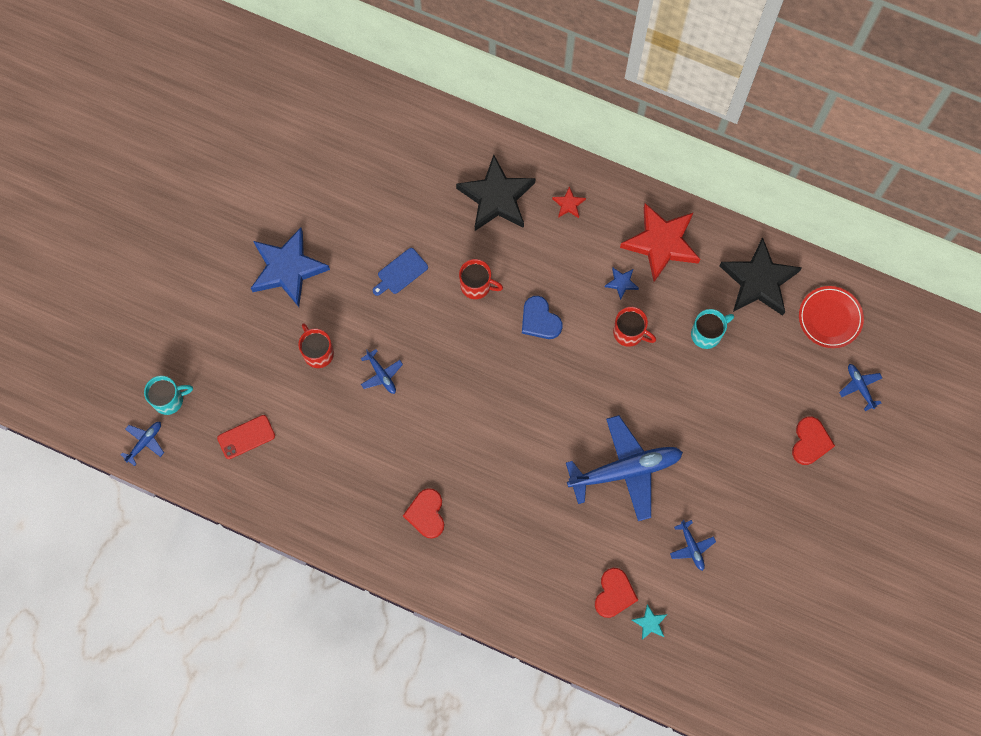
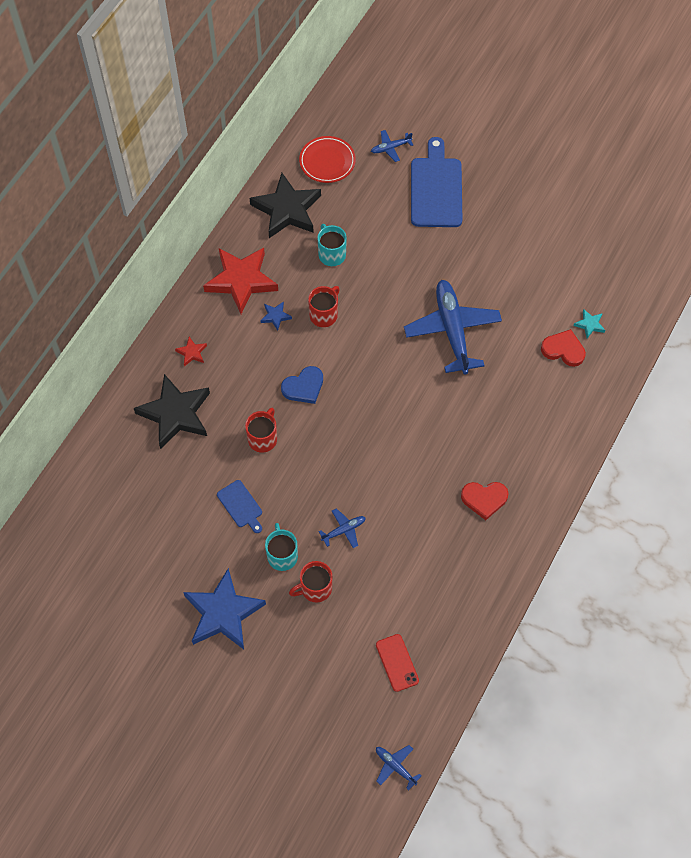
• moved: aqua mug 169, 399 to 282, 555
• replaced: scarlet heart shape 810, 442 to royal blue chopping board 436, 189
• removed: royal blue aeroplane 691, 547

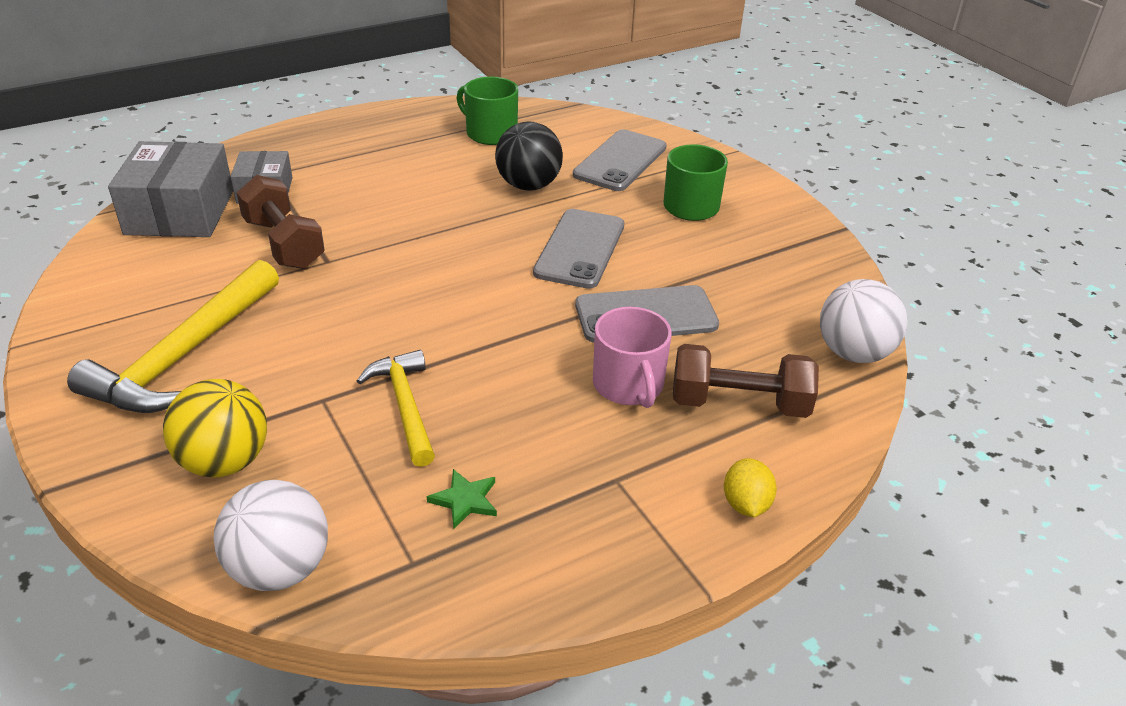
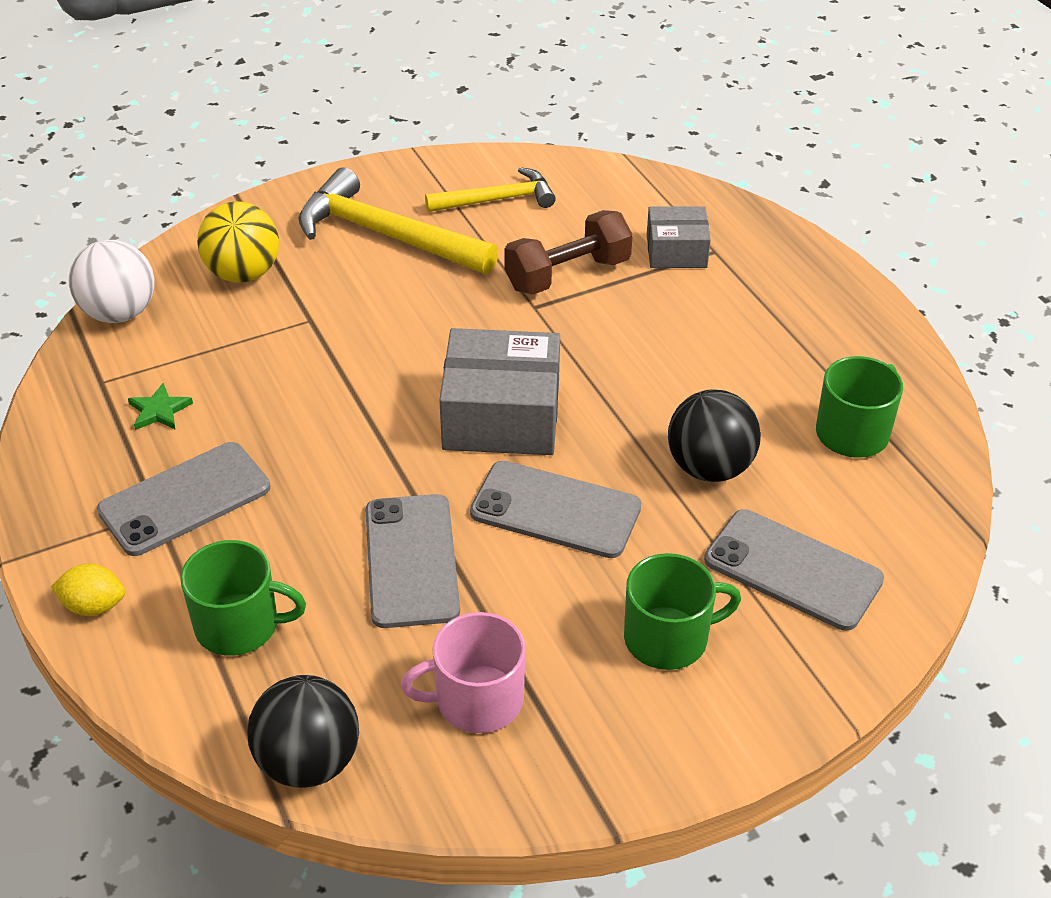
• added: ash-grey phone 185, 499
• replaced: russet hand weight 739, 404 to leaf-green mug 239, 625
• recoloured: snow-white play ball 853, 353 to jet-black play ball 308, 762
• moved: rose-pink mug 628, 385 to 477, 700
• moved: golden claw hammer 404, 406 to 497, 200
• moved: ash-grey parcel 180, 212 to 501, 416

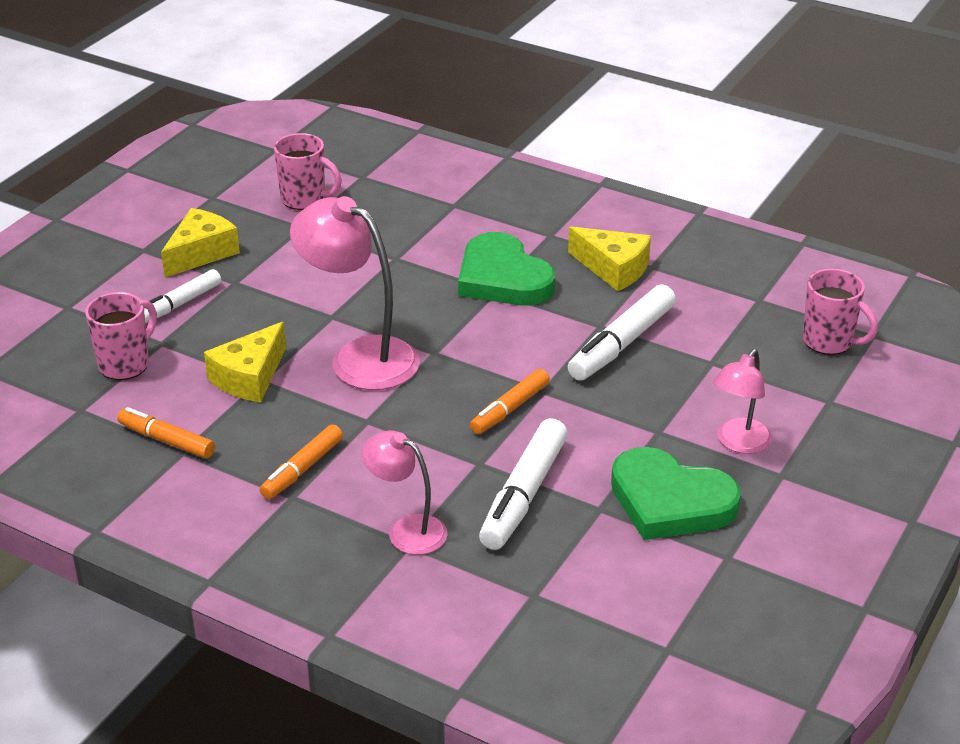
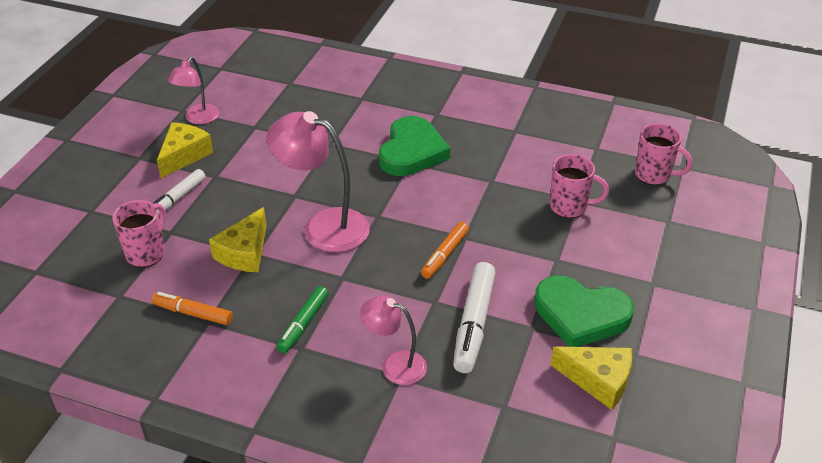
• moved: rose-pink desk lamp 738, 443 to 198, 119
• recoloured: orange felt pen 302, 469 to leaf-green felt pen 303, 324
• turned: leaf-green heart shape 503, 278 = 412, 151 120 degrees counterclockwise
• moved: rose-pink mug 304, 199 to 569, 207
• moved: golden piece of cheese 613, 269 to 598, 381
• removed: snow-white felt pen 621, 344

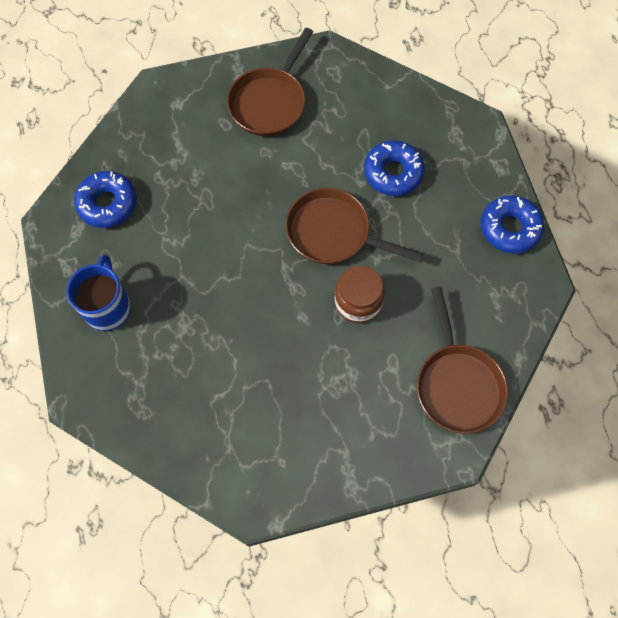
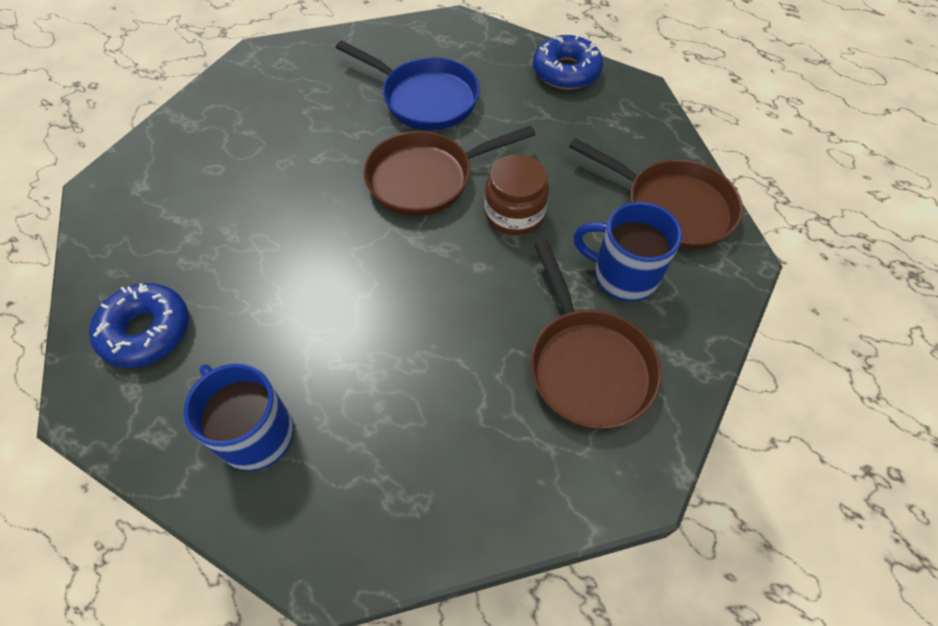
• replaced: royal blue glazed donut 393, 173 to royal blue skillet 425, 98
• moved: russet skillet 269, 102 to 587, 365
• added: royal blue mug 623, 275

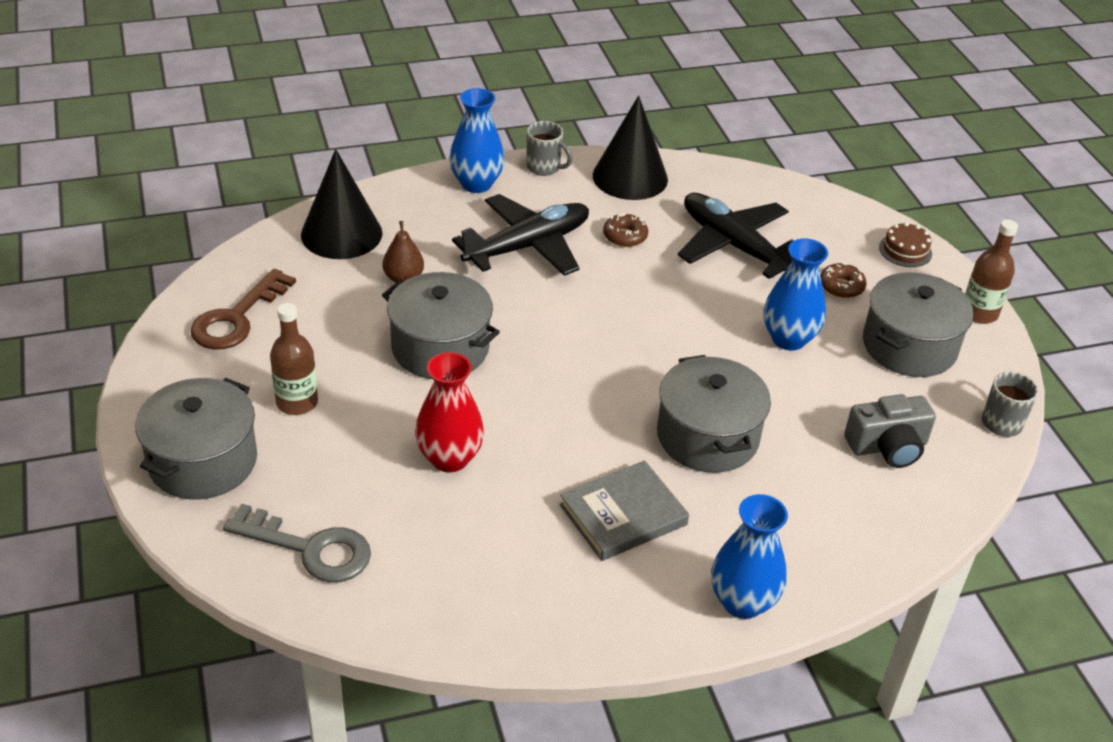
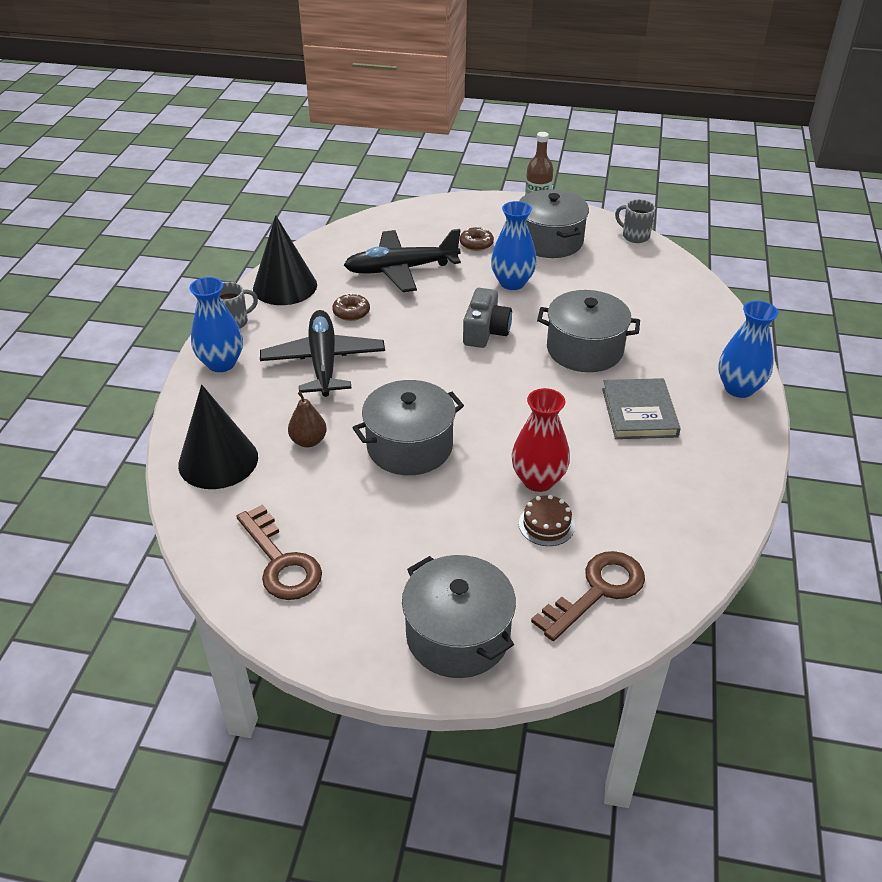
• moved: ash-grey photo camera 888, 447 to 485, 331
• moved: russet gateau 905, 250 to 546, 525
• recoloured: ash-grey key 310, 549 to russet key 597, 591
• removed: russet bottle 297, 402

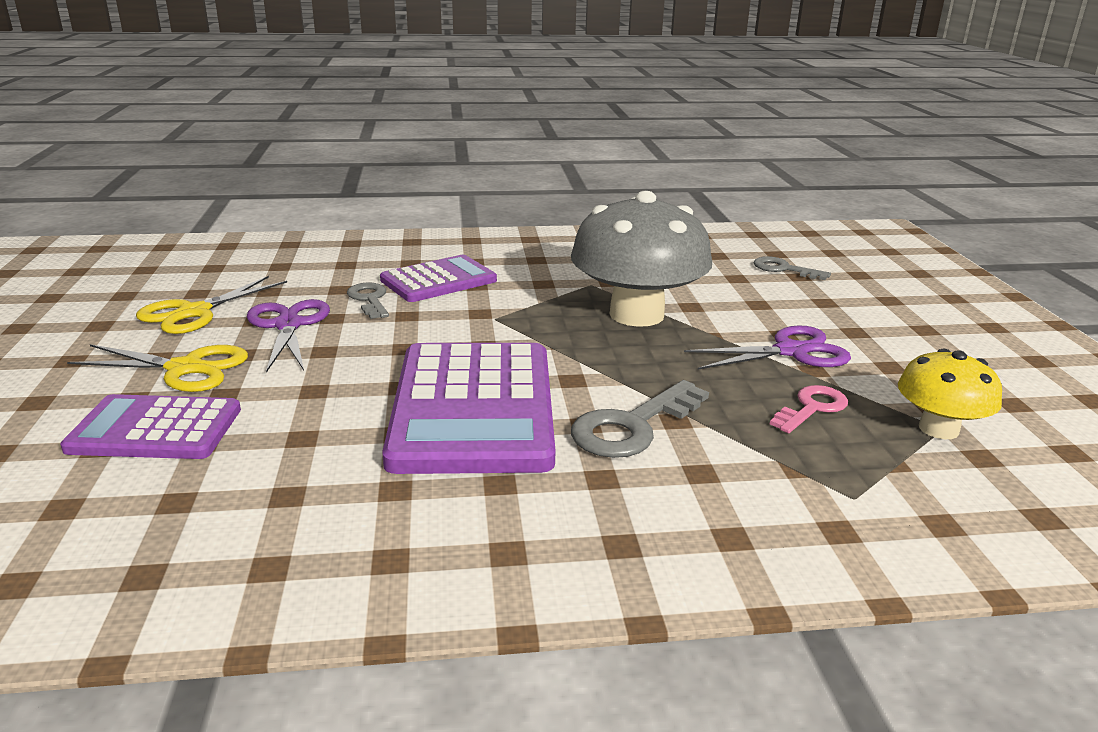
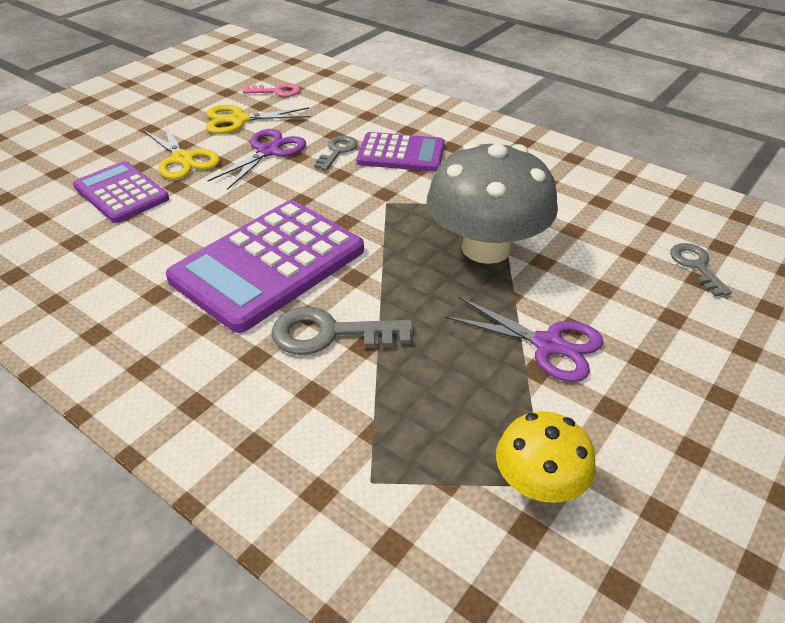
• moved: rose-pink key 812, 408 to 277, 91

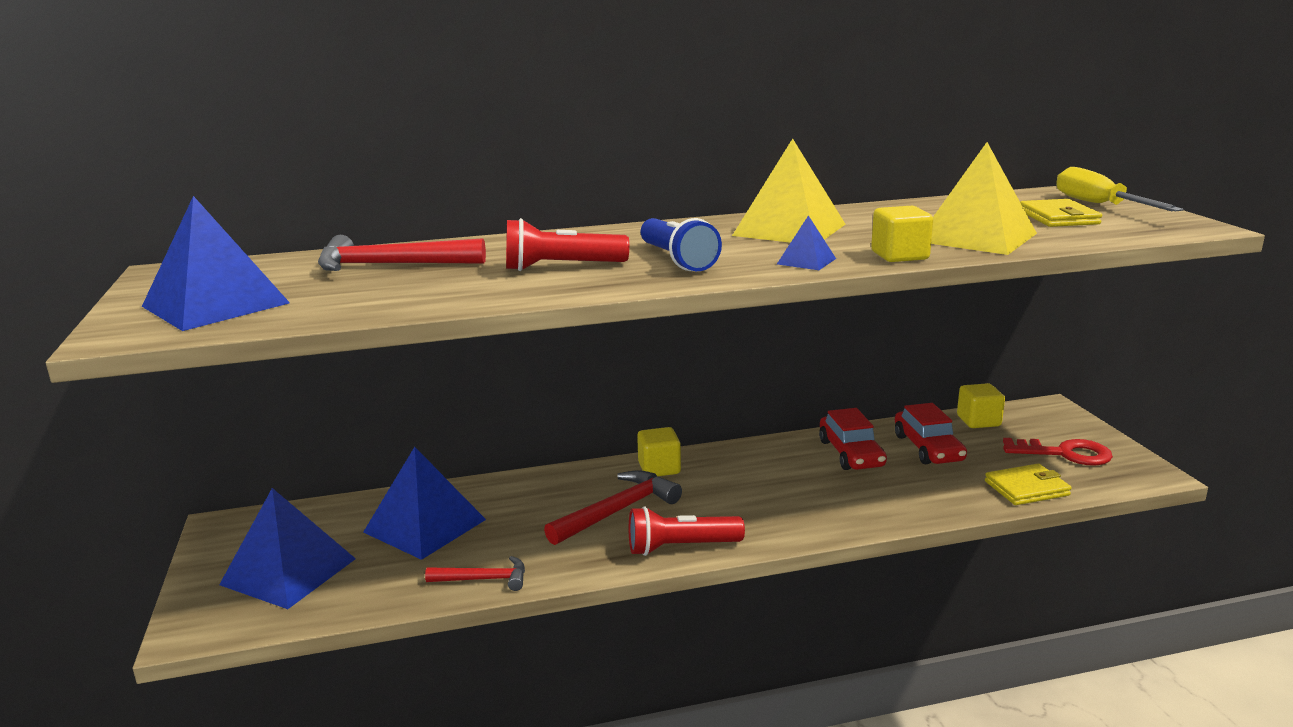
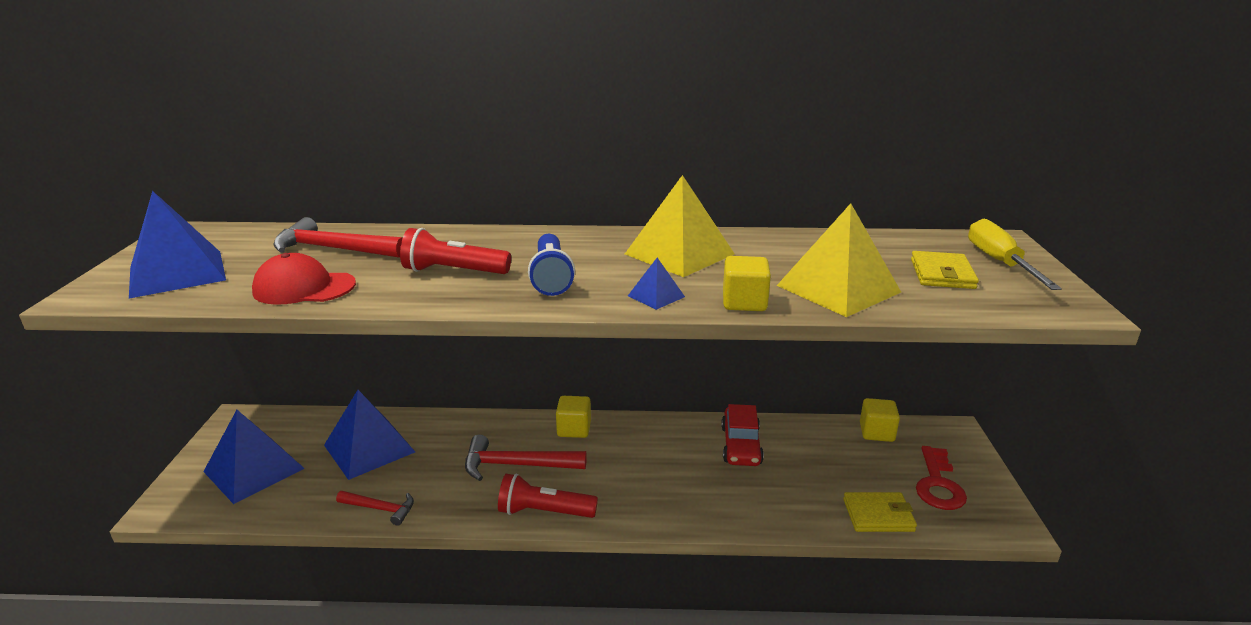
• added: scarlet peaked cap 304, 288
• turned: scarlet claw hammer 617, 511 = 517, 465 150 degrees counterclockwise
• turned: scarlet key 1065, 454 = 938, 484 75 degrees clockwise
• removed: scarlet automobile 928, 448

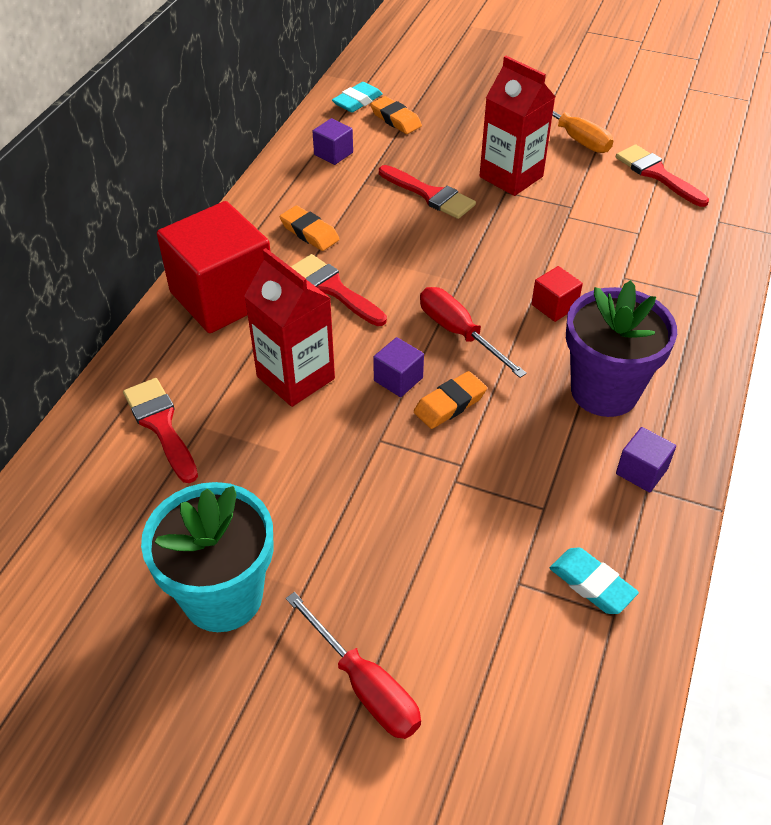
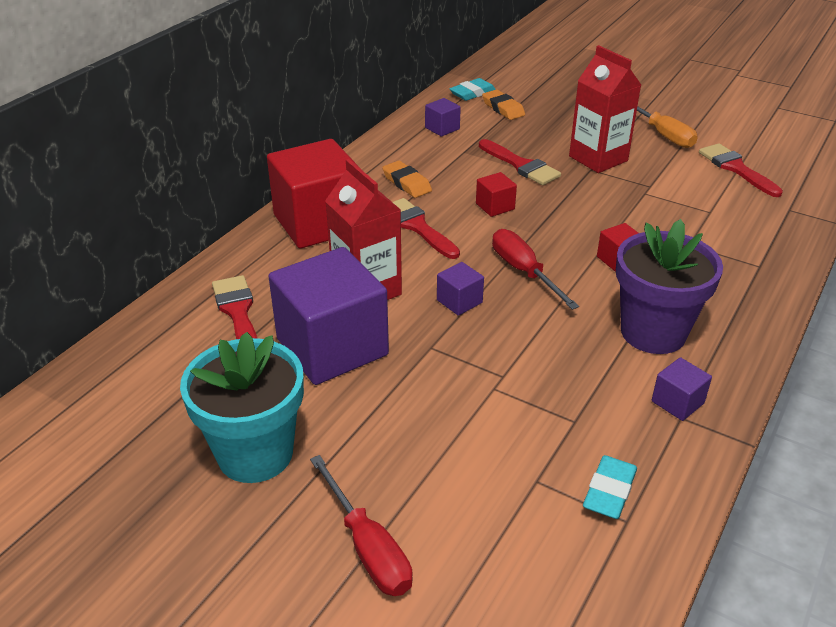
• added: purple solid cube 332, 347
• added: scarlet solid cube 495, 206
• turned: aqua pencil eraser 592, 584 = 609, 491 60 degrees clockwise
• removed: orange pencil eraser 450, 404

